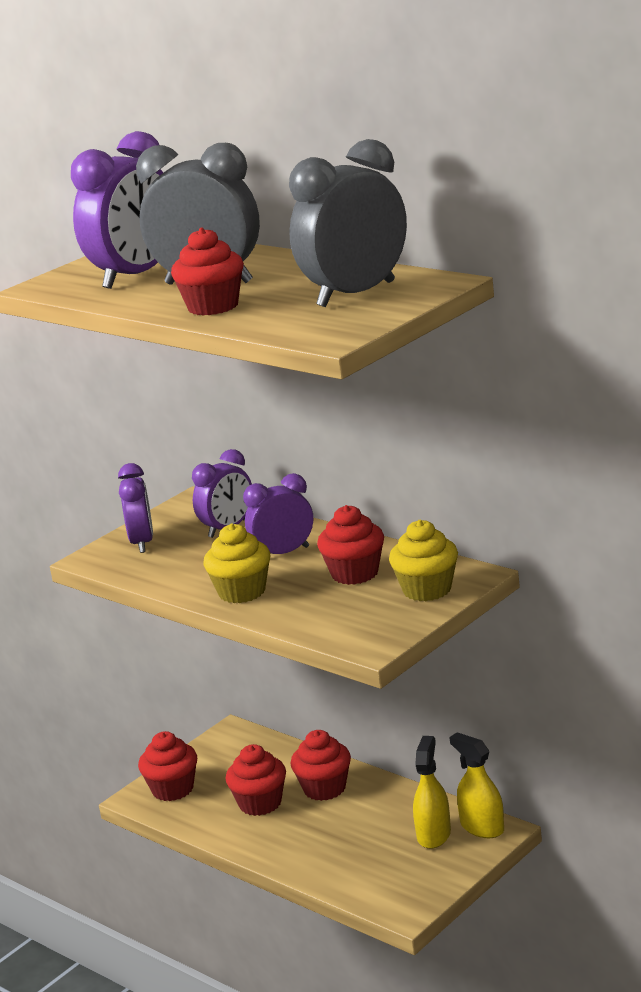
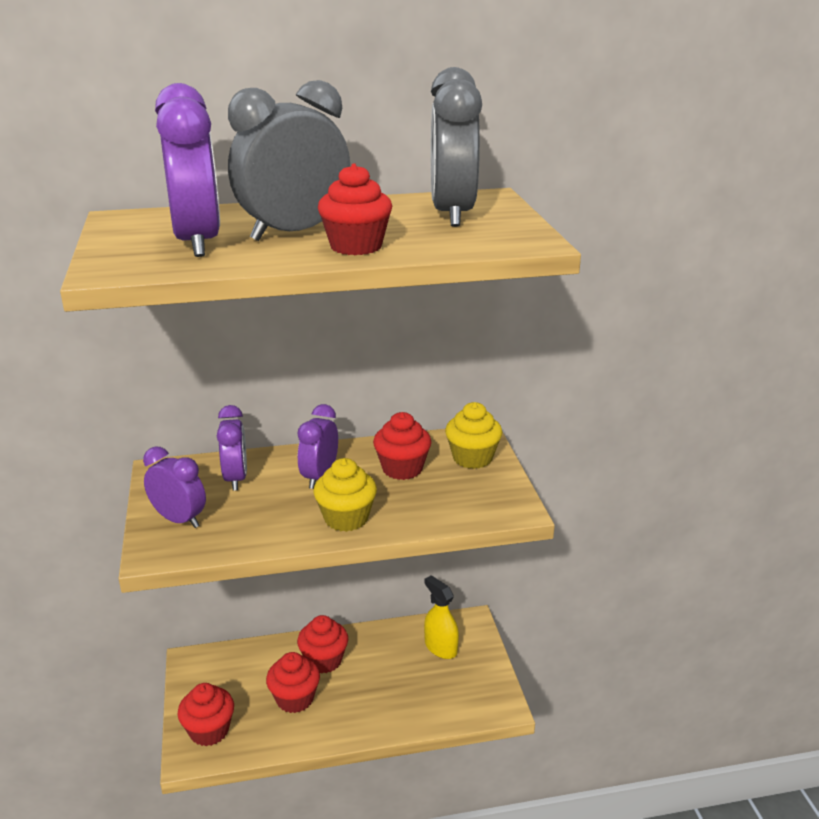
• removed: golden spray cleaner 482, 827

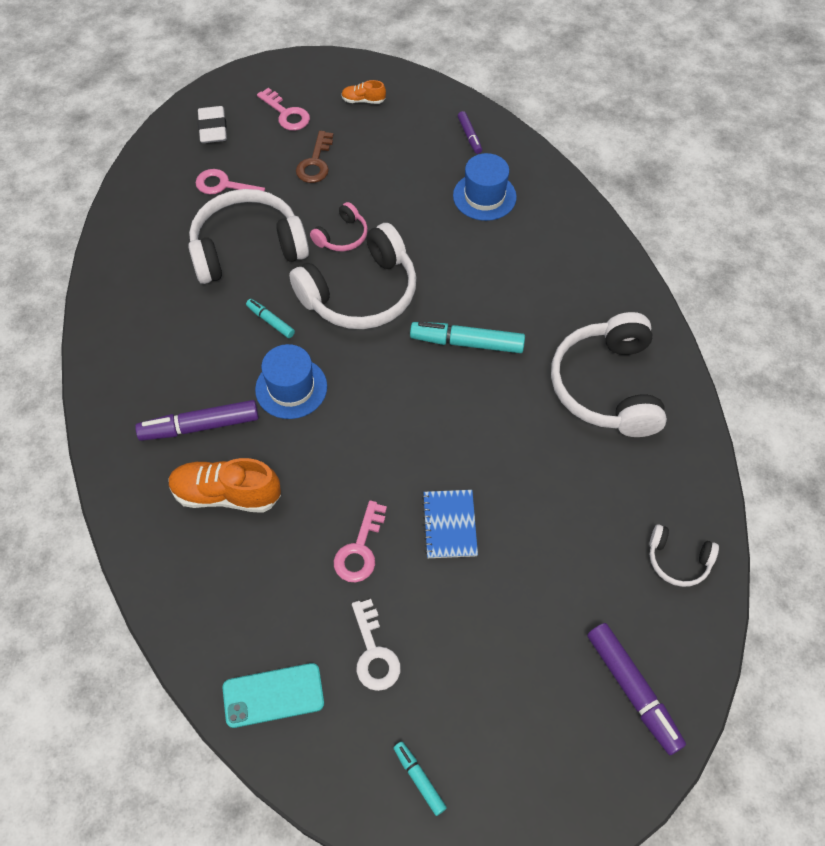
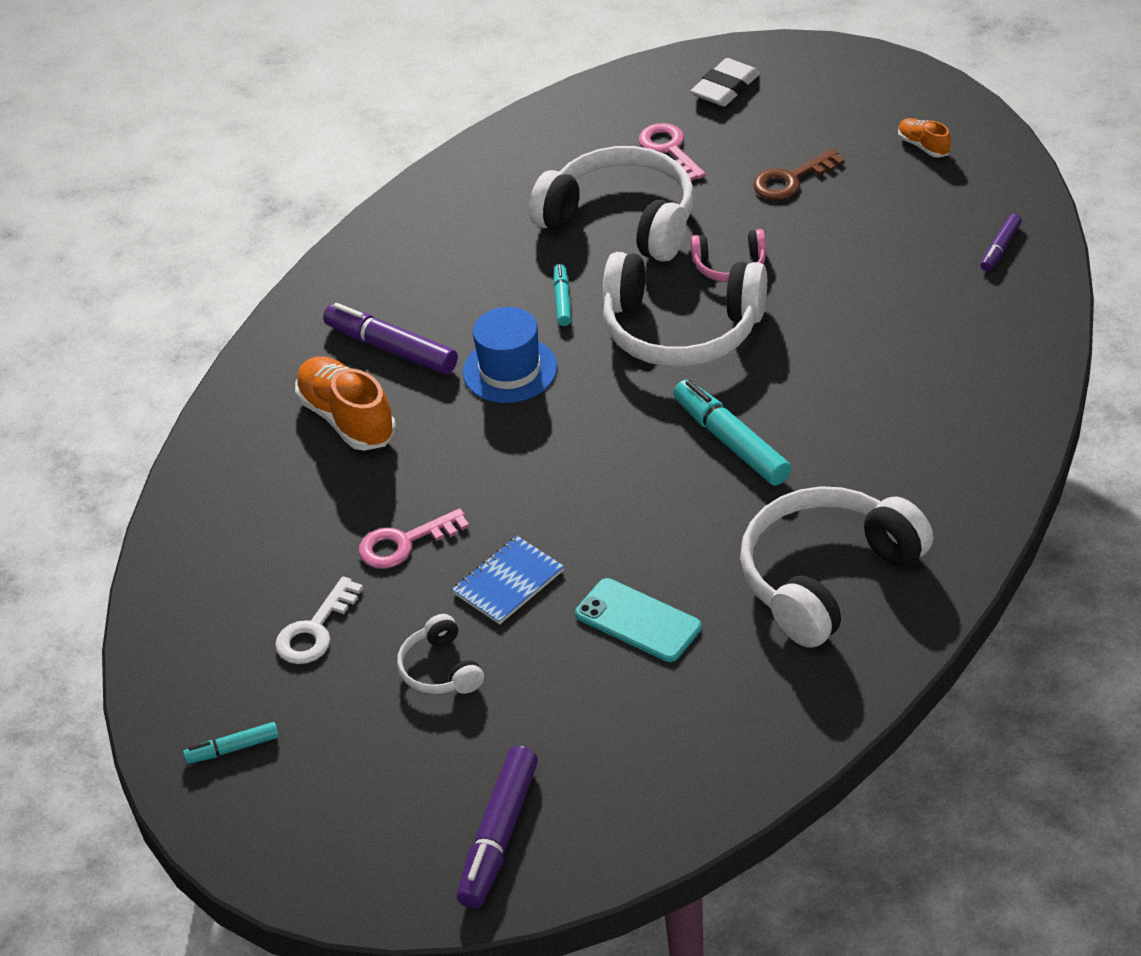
• turned: aqua felt pen 419, 779 = 233, 749 120 degrees counterclockwise
• moved: snow-white headphones 678, 560 to 441, 669
• moved: aqua phone 273, 695 to 638, 620
• removed: rose-pink key 286, 114
• removed: royal blue hat 484, 196

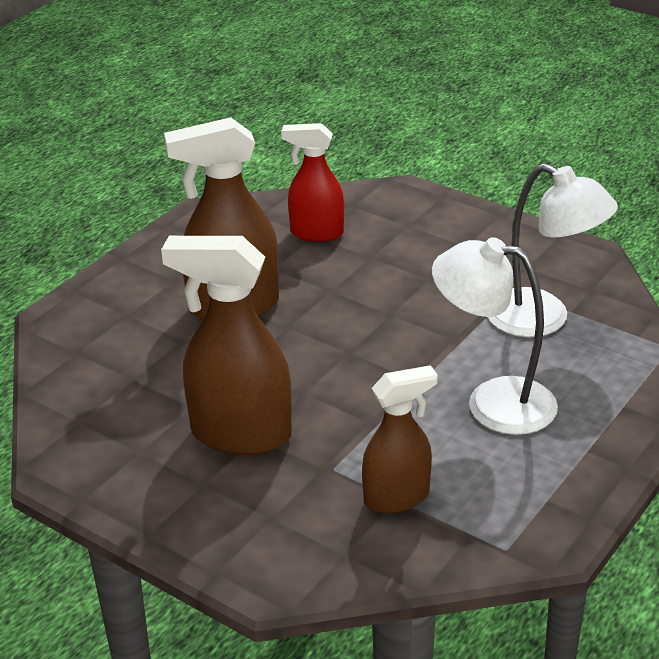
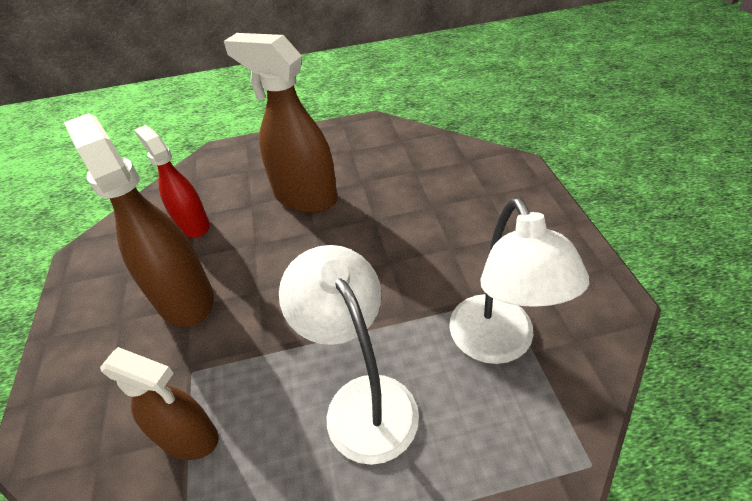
• moved: scarlet spray cleaner 316, 233 to 193, 225

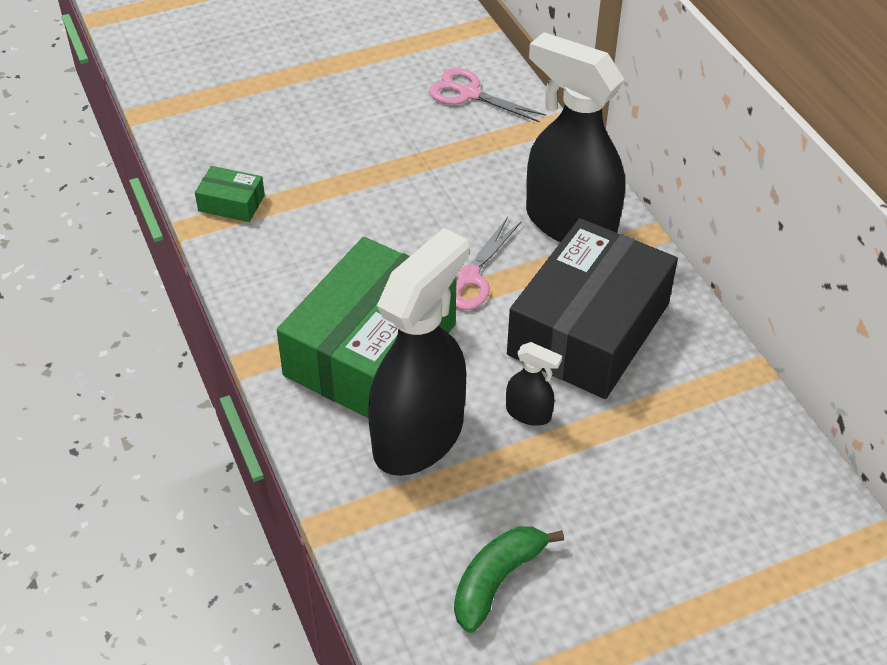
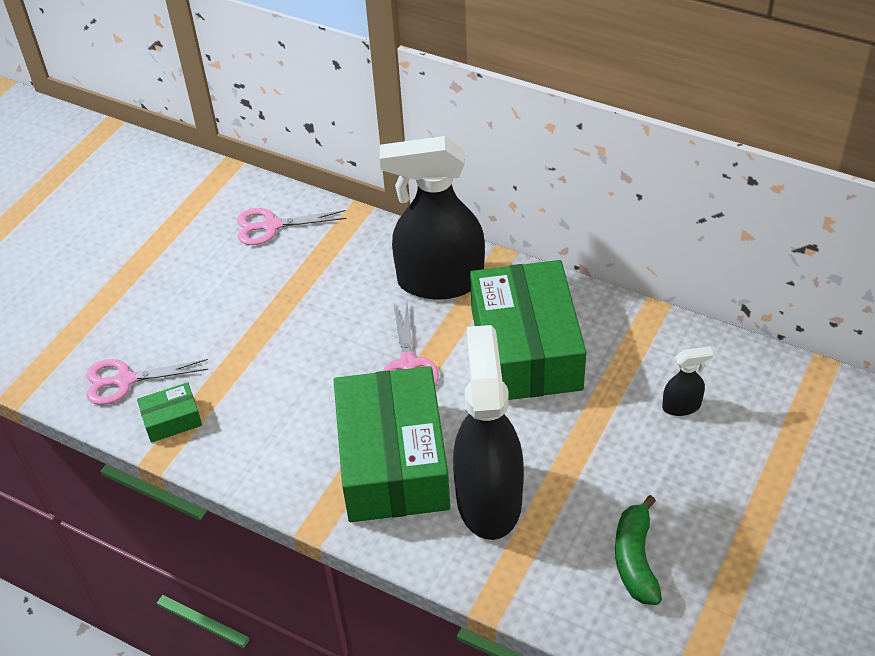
• added: rose-pink pair of scissors 125, 380
• recoloured: jet-black parcel 588, 329 to leaf-green parcel 525, 349
• moved: jet-black spray cleaner 529, 413 to 681, 406

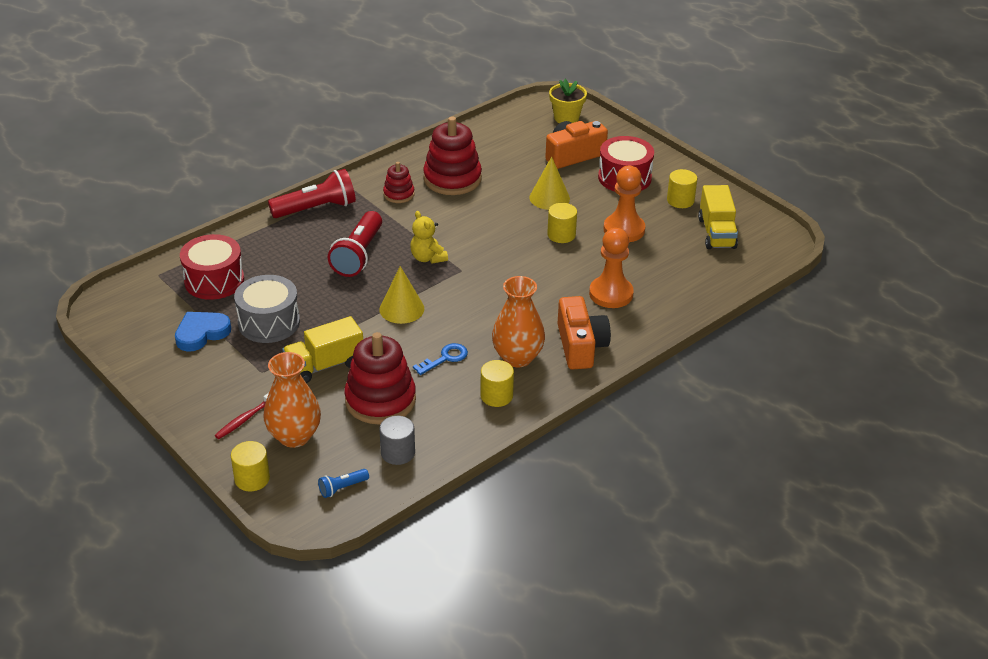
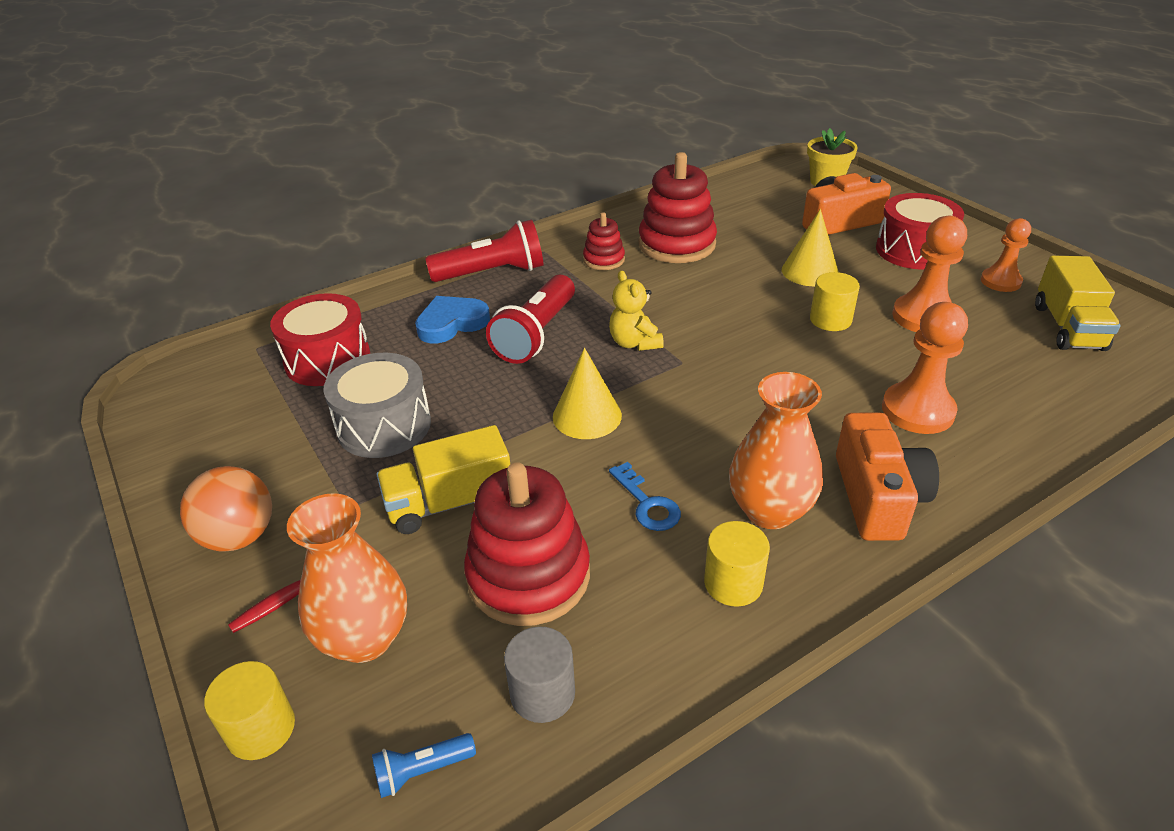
• added: orange play ball 239, 536
• moved: royal blue heart shape 201, 333 to 451, 323
• turned: royal blue key 445, 358 = 647, 504 90 degrees clockwise
• replaced: golden cylinder 680, 200 to orange chess pawn 1000, 281

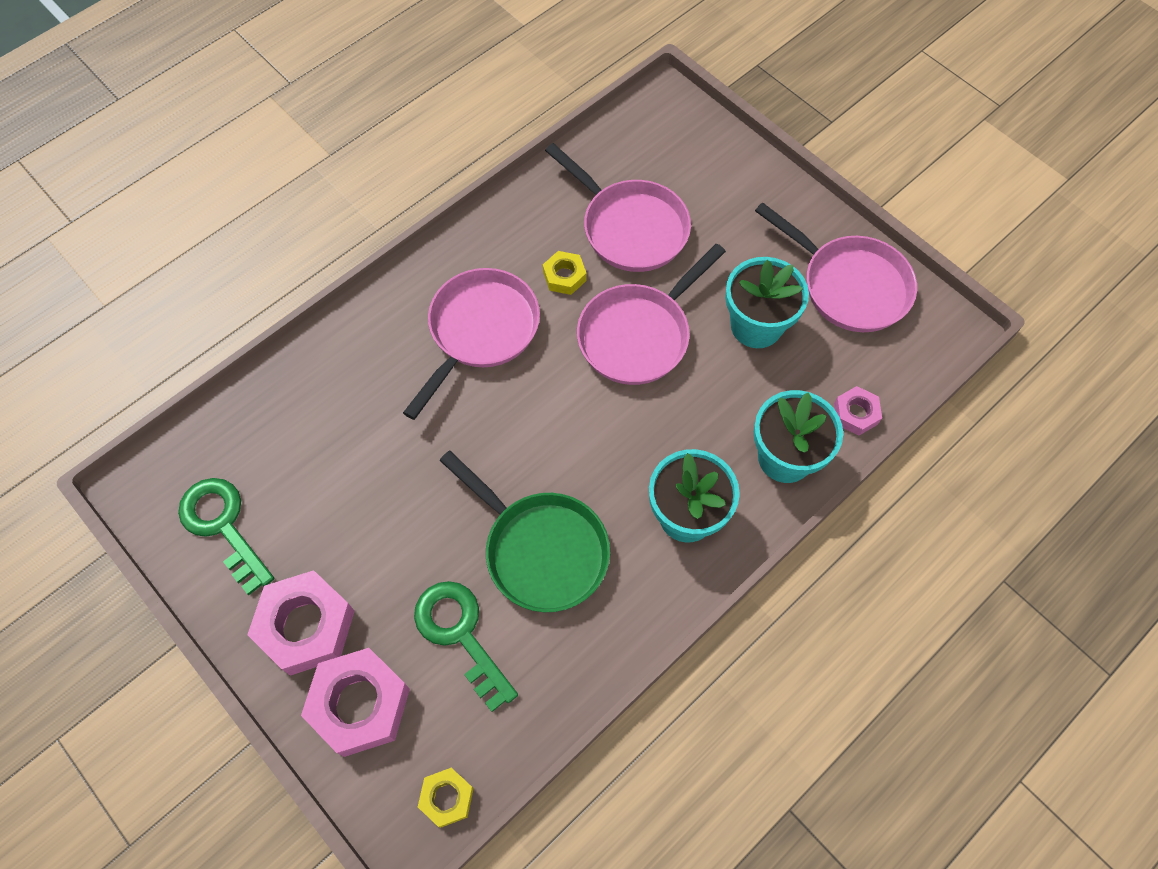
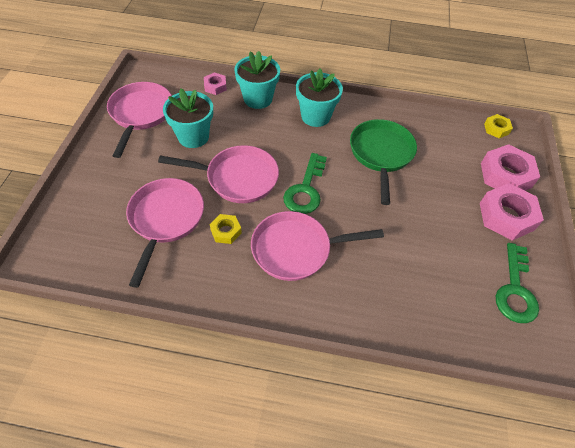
• moved: leaf-green key 460, 634 to 305, 189

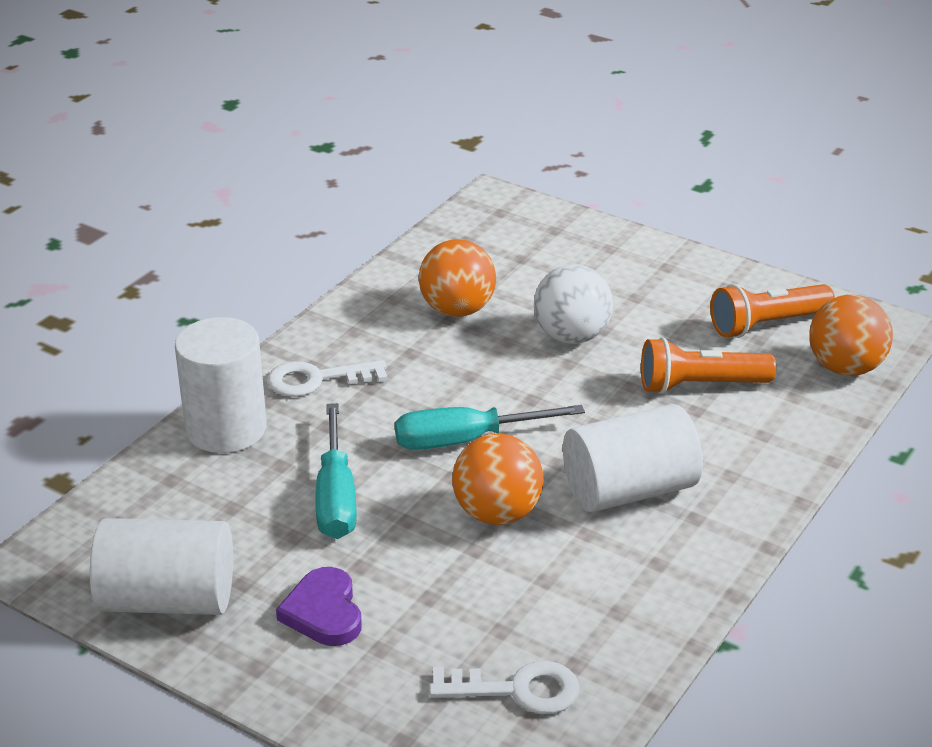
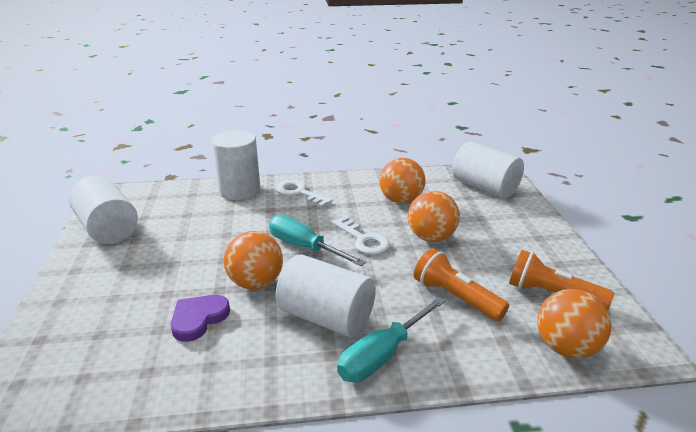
• moved: purple heart shape 324, 612 to 198, 319
• moved: snow-white key 517, 690 to 363, 240
• moved: aqua flat screwdriver 336, 497 to 382, 355
• recoloured: snow-white play ball 571, 336 to orange play ball 431, 238
• added: snow-white cylinder 485, 187

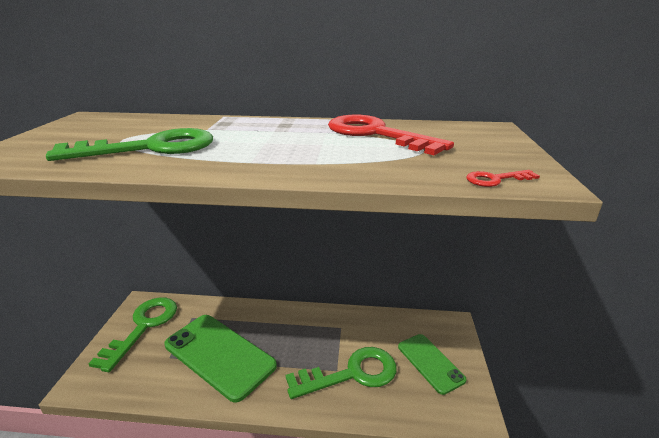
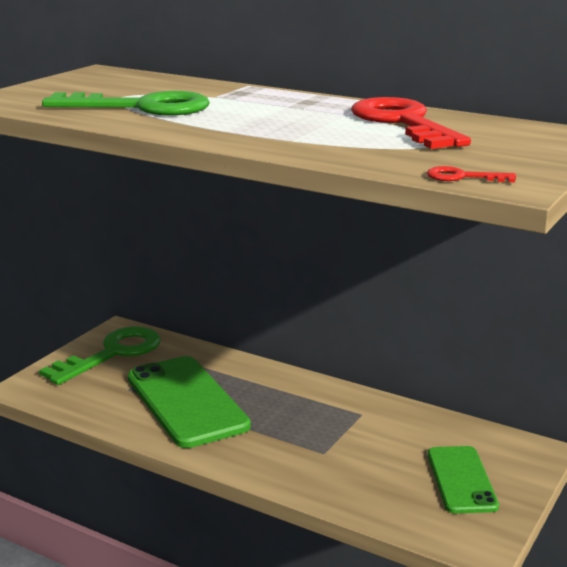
• removed: leaf-green key 351, 374

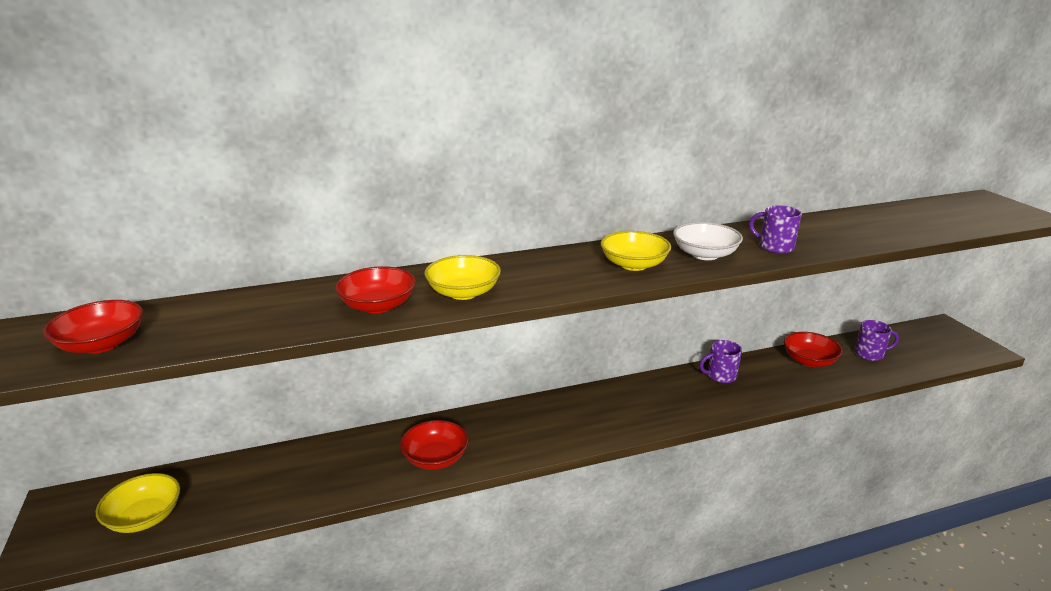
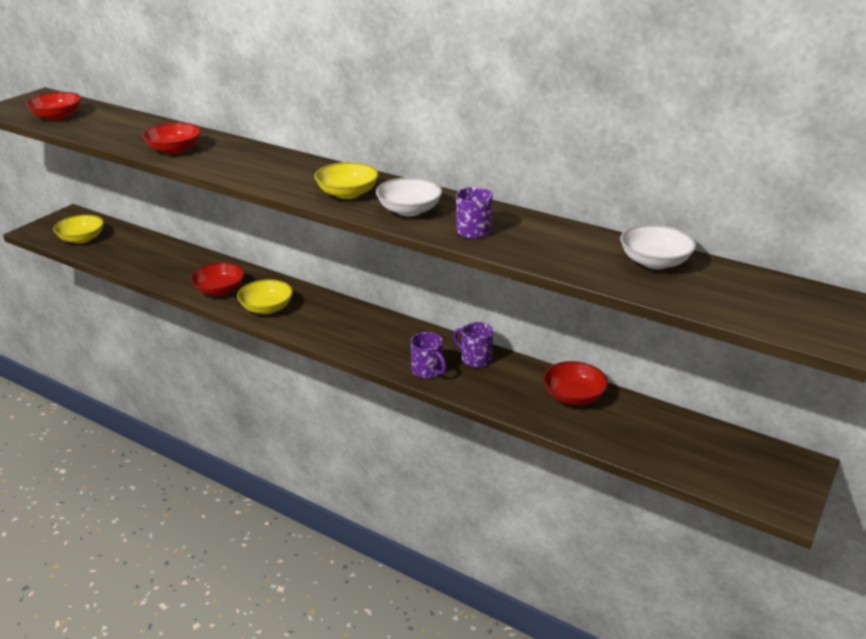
• moved: golden serving bowl 463, 292 to 266, 308
• moved: purple mug 870, 354 to 427, 371
• added: snow-white serving bowl 654, 262

